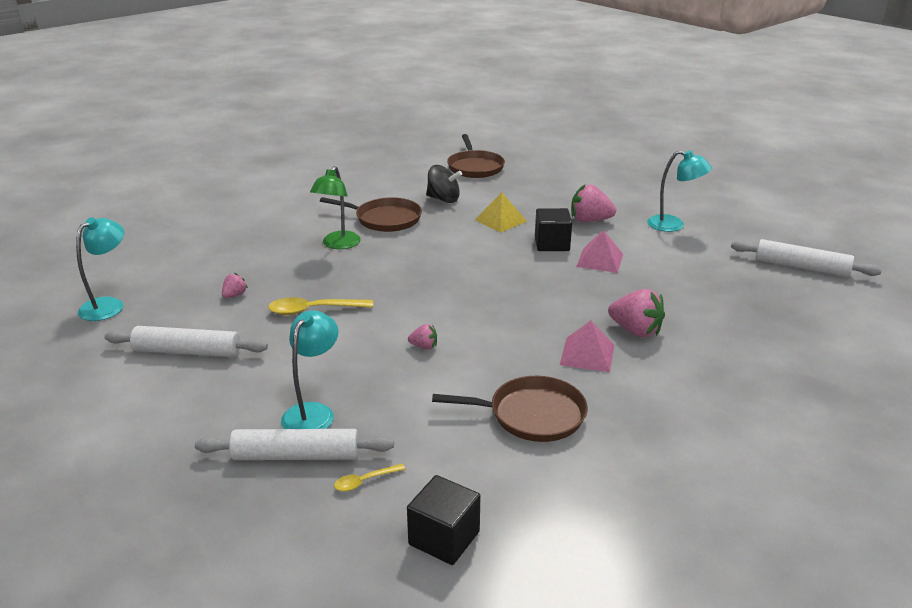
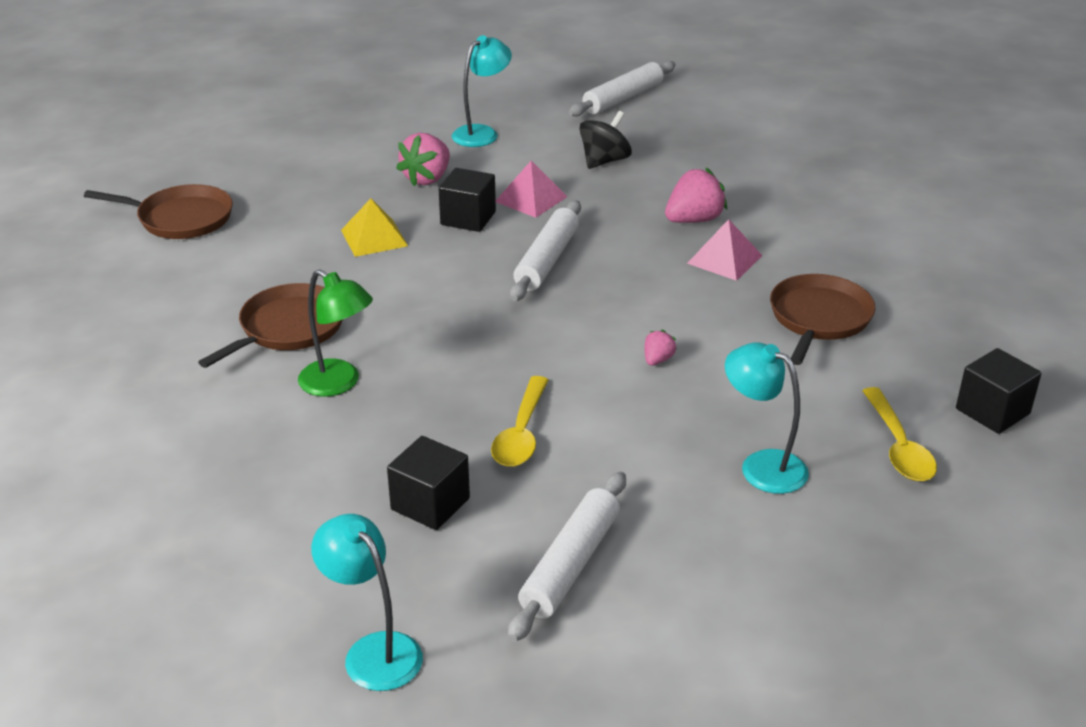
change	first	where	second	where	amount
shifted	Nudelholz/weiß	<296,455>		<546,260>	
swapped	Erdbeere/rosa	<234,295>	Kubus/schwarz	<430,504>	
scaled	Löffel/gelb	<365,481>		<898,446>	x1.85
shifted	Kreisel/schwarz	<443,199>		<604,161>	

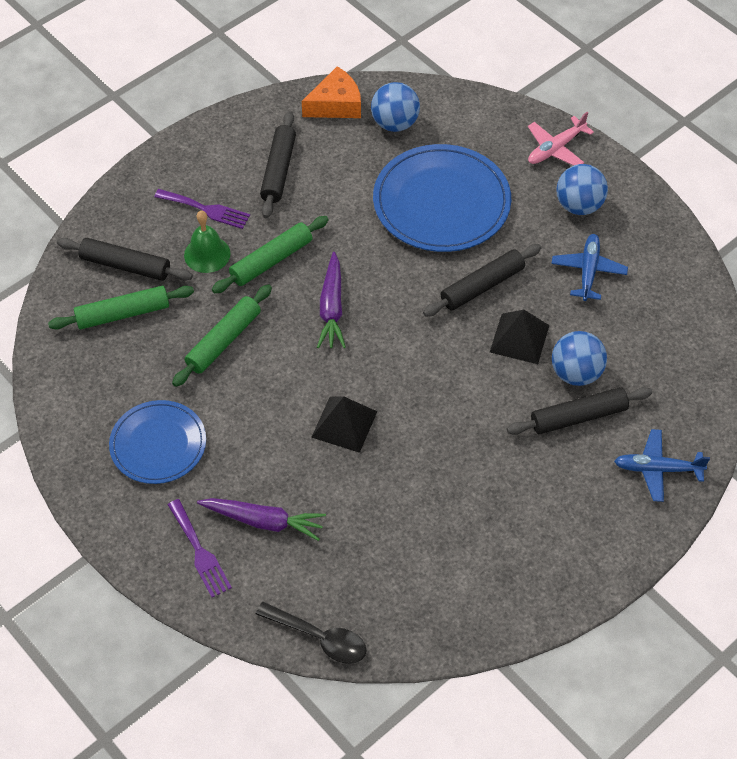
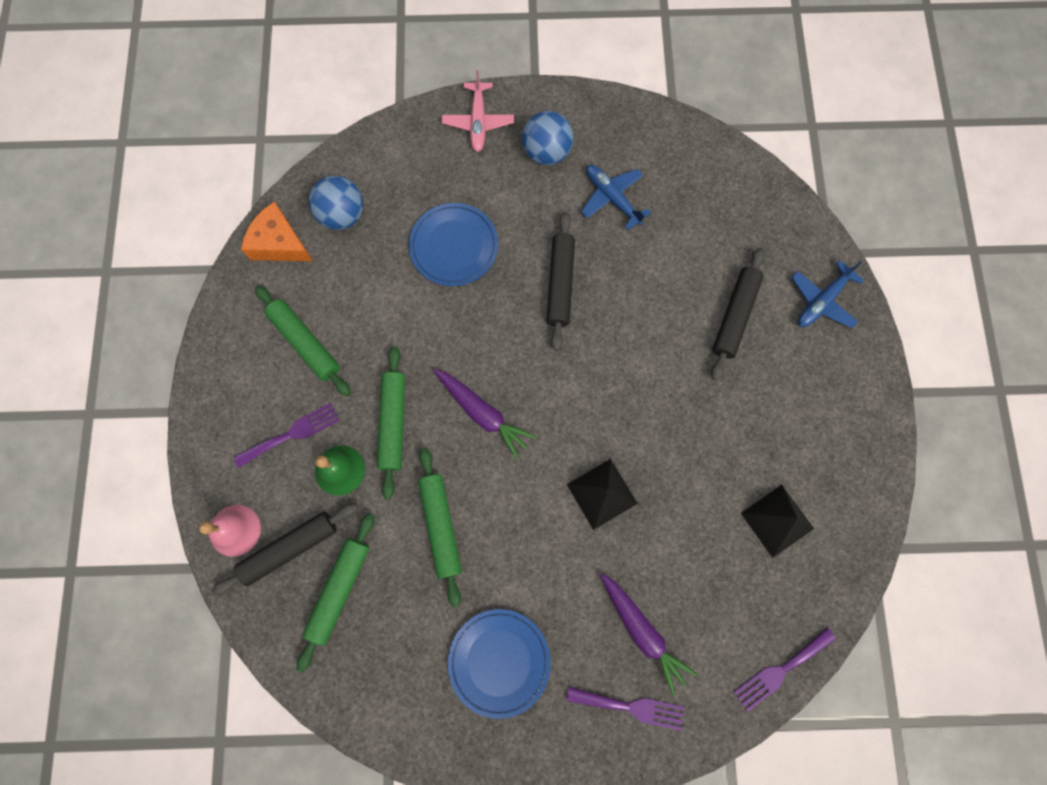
change	first	where	second	where	amount
rotated	Karotte/lila	<263,521>		<642,631>	90 degrees clockwise
swapped	Löffel/schwarz	<319,638>	Gabel/lila	<780,670>	
repainted	Nudelholz/schwarz	<278,170>	Nudelholz/grün	<305,343>	
rotated	Käse/orange	<336,104>		<279,243>	75 degrees counterclockwise
scaled	Teller/blau	<441,202>		<454,246>	x0.63
shifted	Pyramide/schwarz	<519,338>		<777,520>	
gone	Ball/blau	<576,373>			
new			Glocke/rosa	<235,530>	

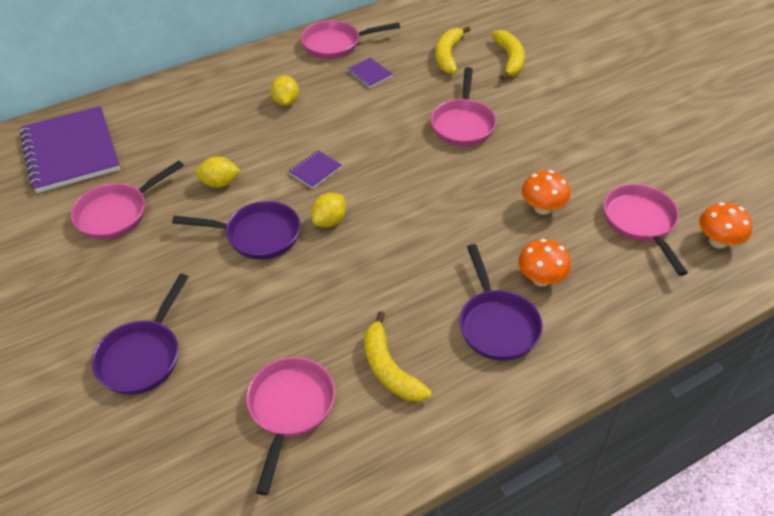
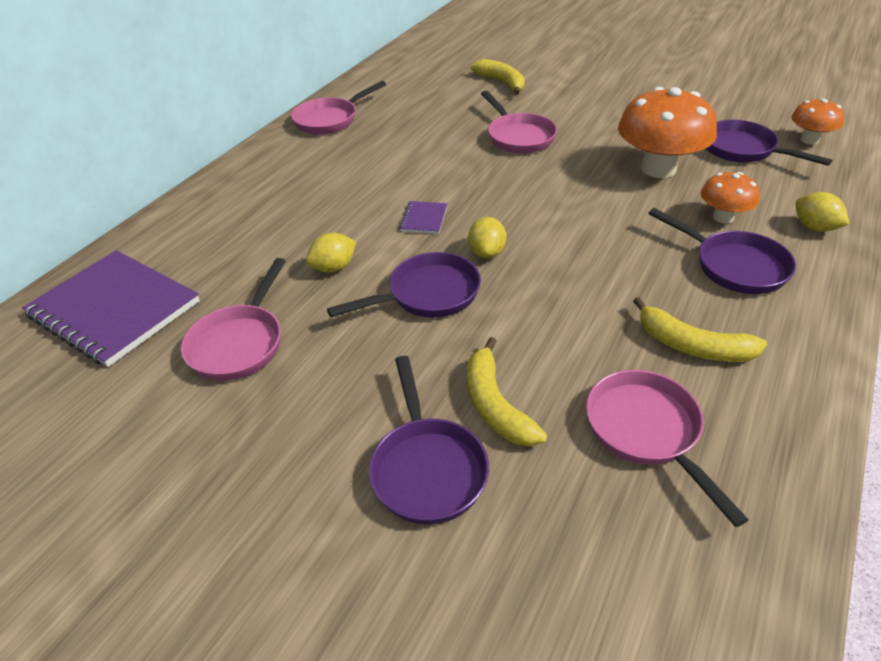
change	first	where	second	where	amount
shifted	Zitrone/gelb	<286,102>		<814,227>	
gone	Notizbuch/lila	<369,74>			
shifted	Banane/gelb	<448,56>		<495,405>	
scaled	Pilz/orange	<542,208>		<658,169>	x1.87
repainted	Pfanne/rosa	<641,223>	Pfanne/lila	<743,150>	

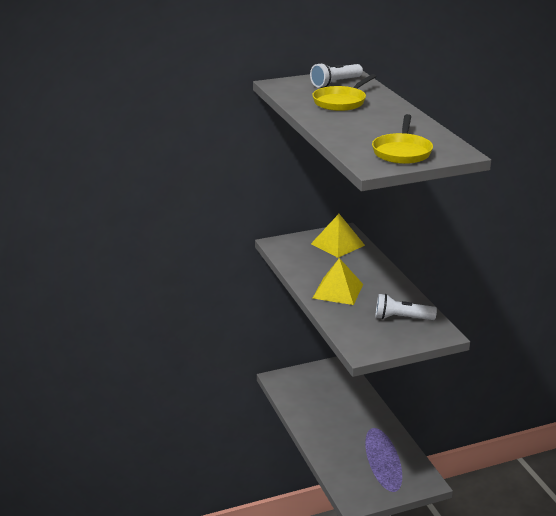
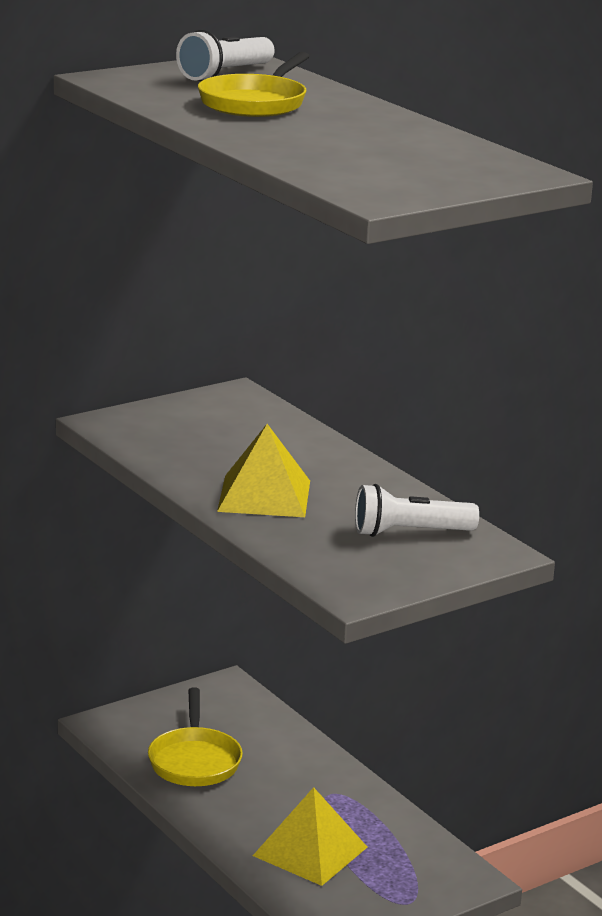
change	first	where	second	where	amount
shifted	Pyramide/gelb	<337,244>		<310,851>	
shifted	Pfanne/gelb	<402,152>		<194,761>	

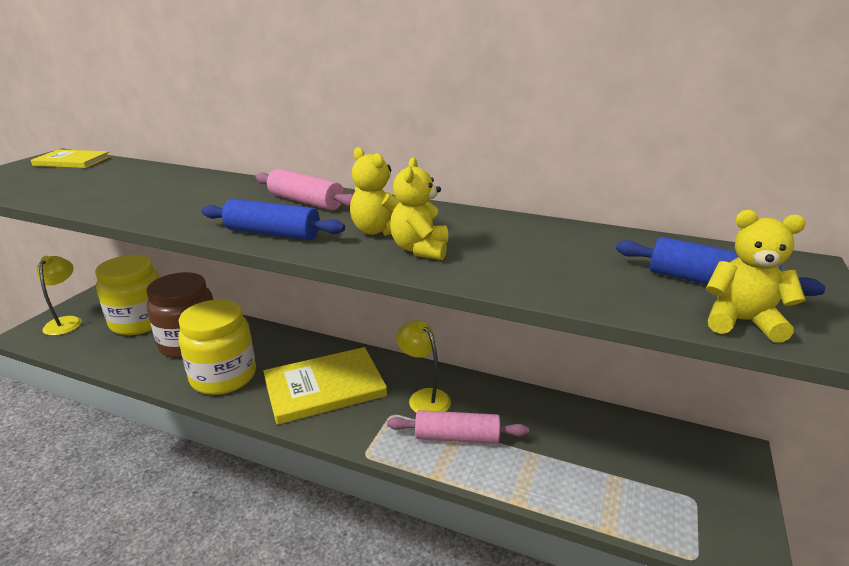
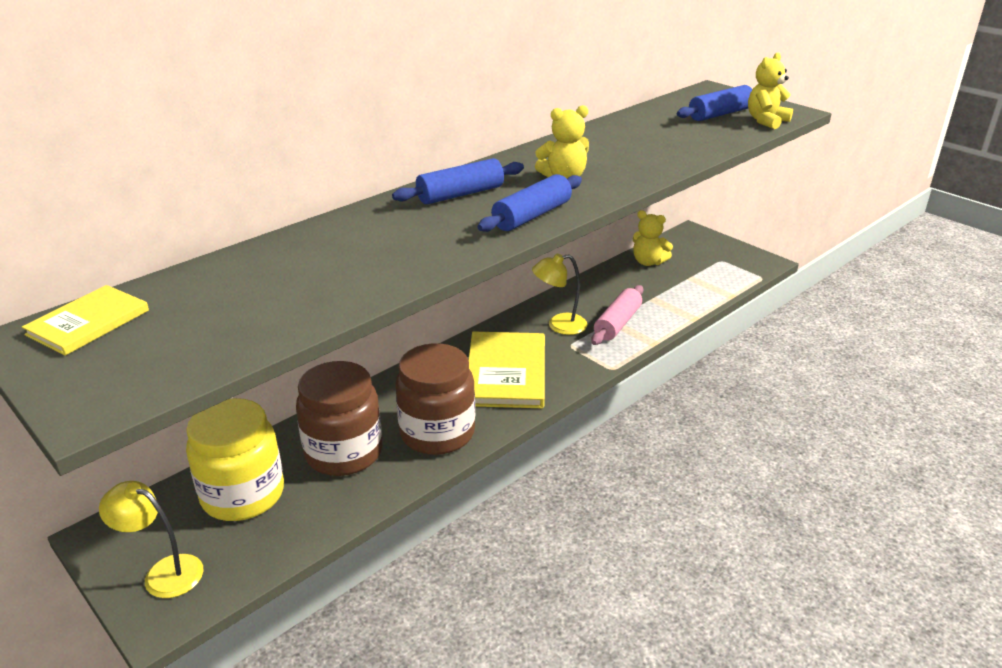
change	first	where	second	where	amount
repainted	Einmachglas/gelb	<223,377>	Einmachglas/braun	<437,433>	
repainted	Nudelholz/rosa	<306,202>	Nudelholz/blau	<460,194>	
shifted	Teddybär/gelb	<420,249>		<648,262>	

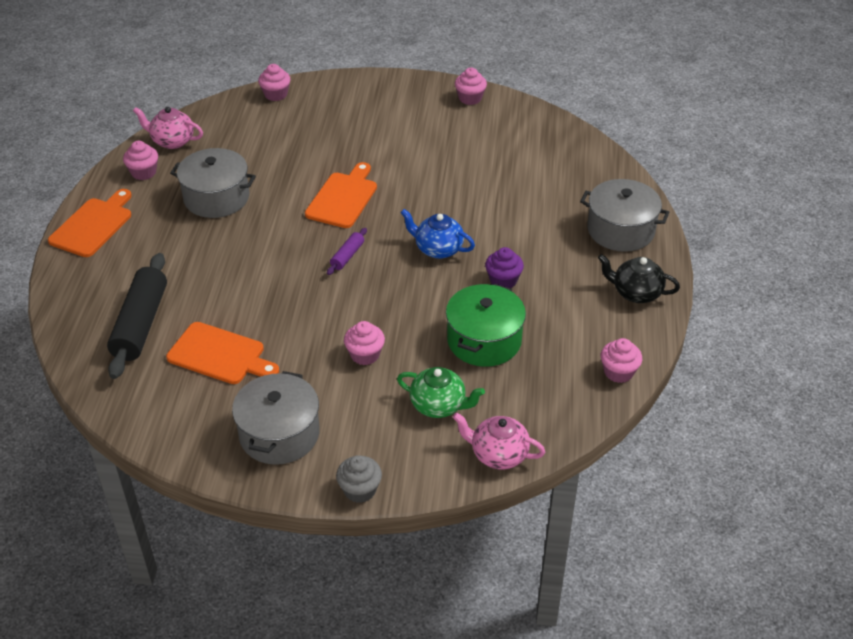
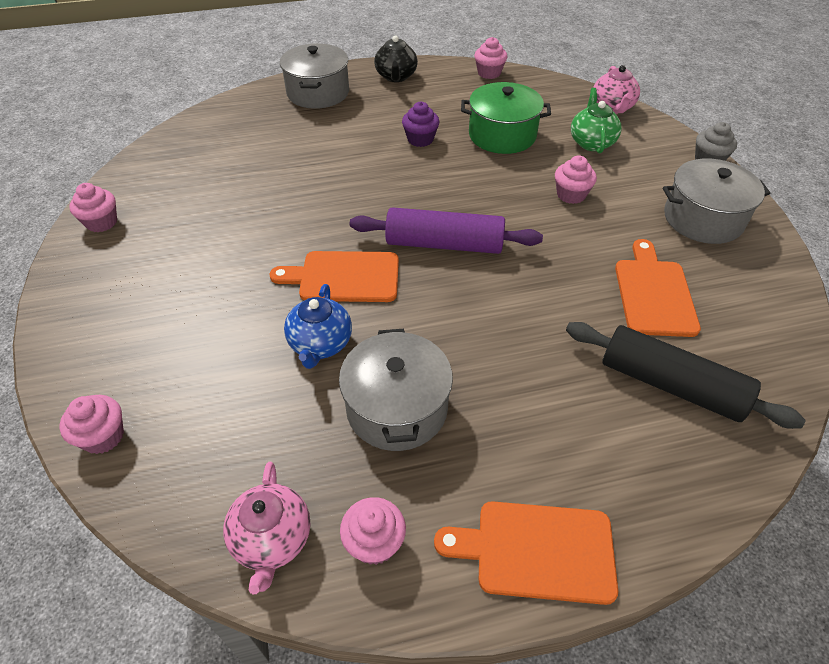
change	first	where	second	where	amount
rotated	Nudelholz/schwarz	<140,324>		<670,385>	45 degrees clockwise
scaled	Nudelholz/lila	<347,256>		<444,244>	x2.13
shifted	Teekanne/blau	<438,249>		<320,344>	

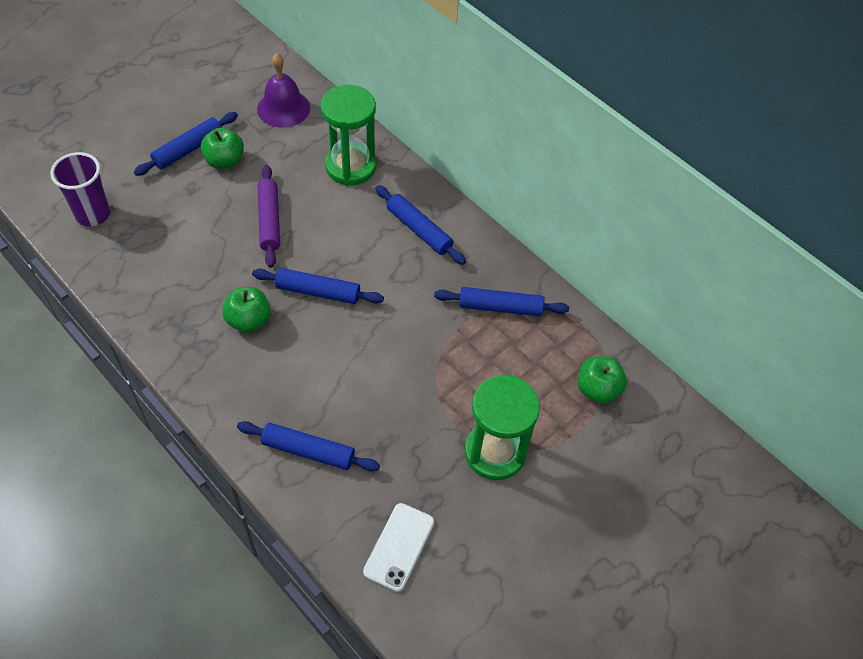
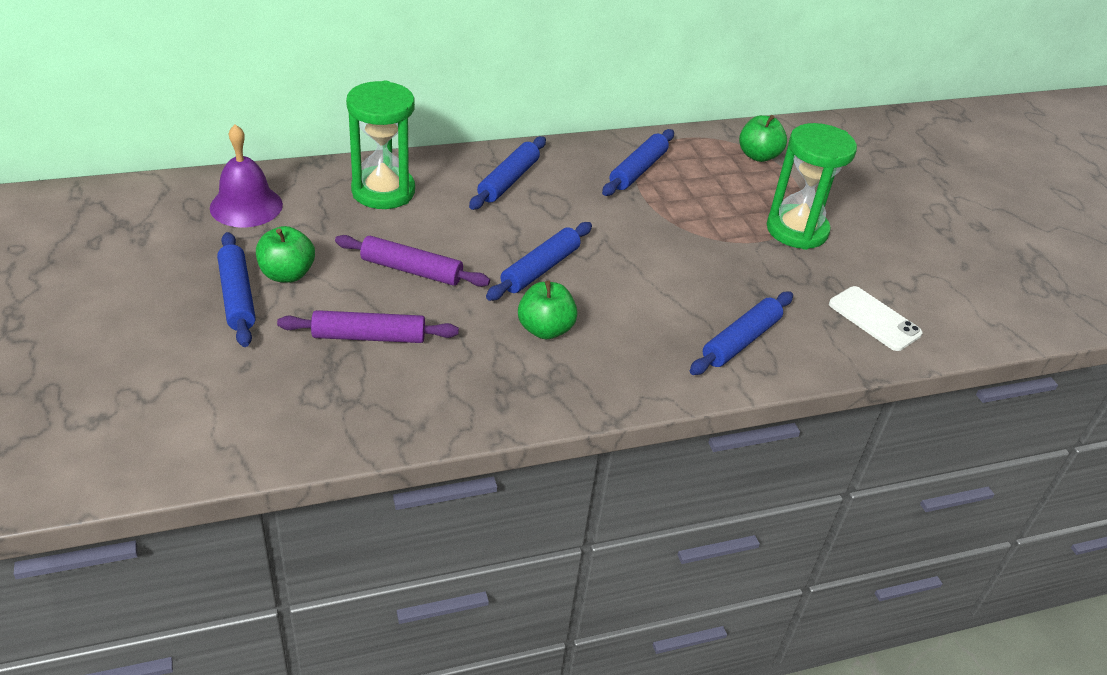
change	first	where	second	where	amount
gone	Becher/lila	<93,214>			
rotated	Nudelholz/blau	<419,230>		<508,180>	45 degrees counterclockwise
new			Nudelholz/lila	<369,337>	

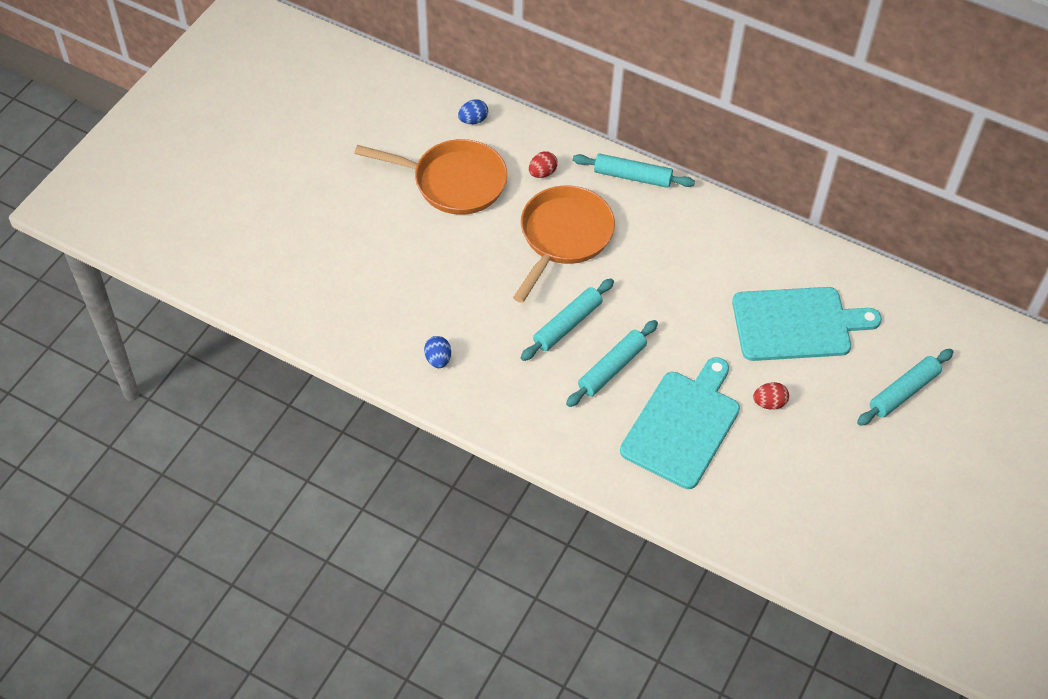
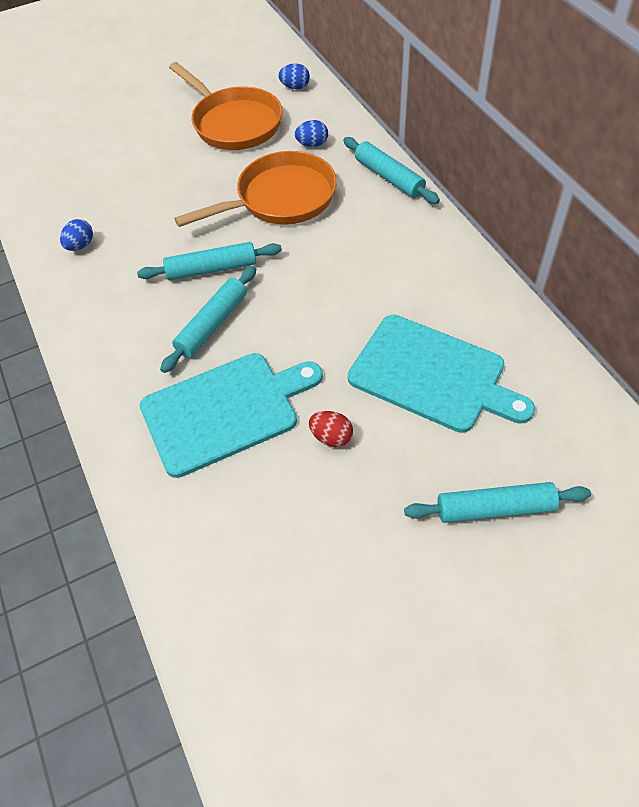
change	first	where	second	where	amount
repainted	Ei/rot	<542,173>	Ei/blau	<312,144>	
rotated	Nudelholz/türkis	<612,368>		<212,324>	45 degrees counterclockwise

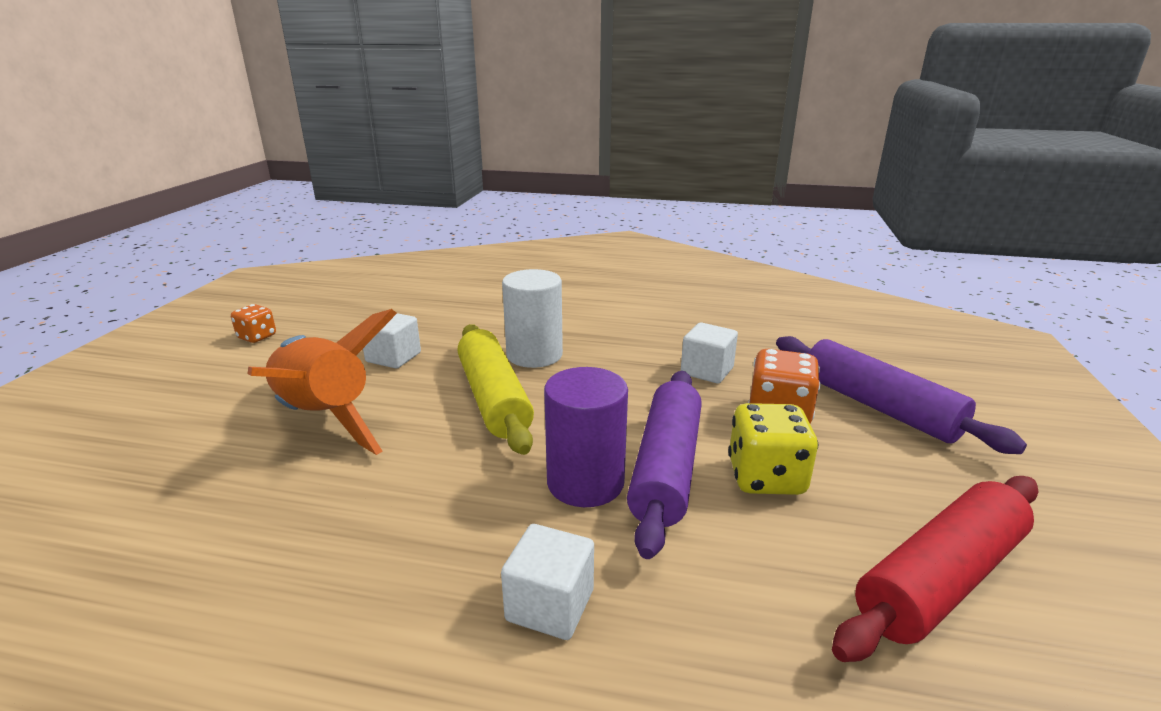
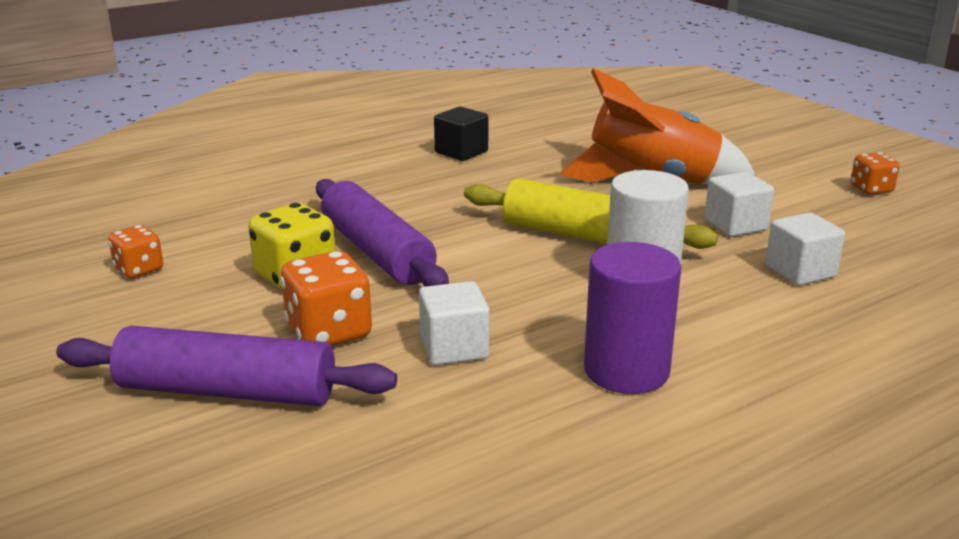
change	first	where	second	where	amount
shifted	Kubus/weiß	<550,605>		<800,271>	
shifted	Vollzylinder/lila	<585,482>		<626,371>	
swapped	Nudelholz/rot	<940,579>	Spielwürfel/orange	<139,269>	
new			Kubus/schwarz	<461,152>	

